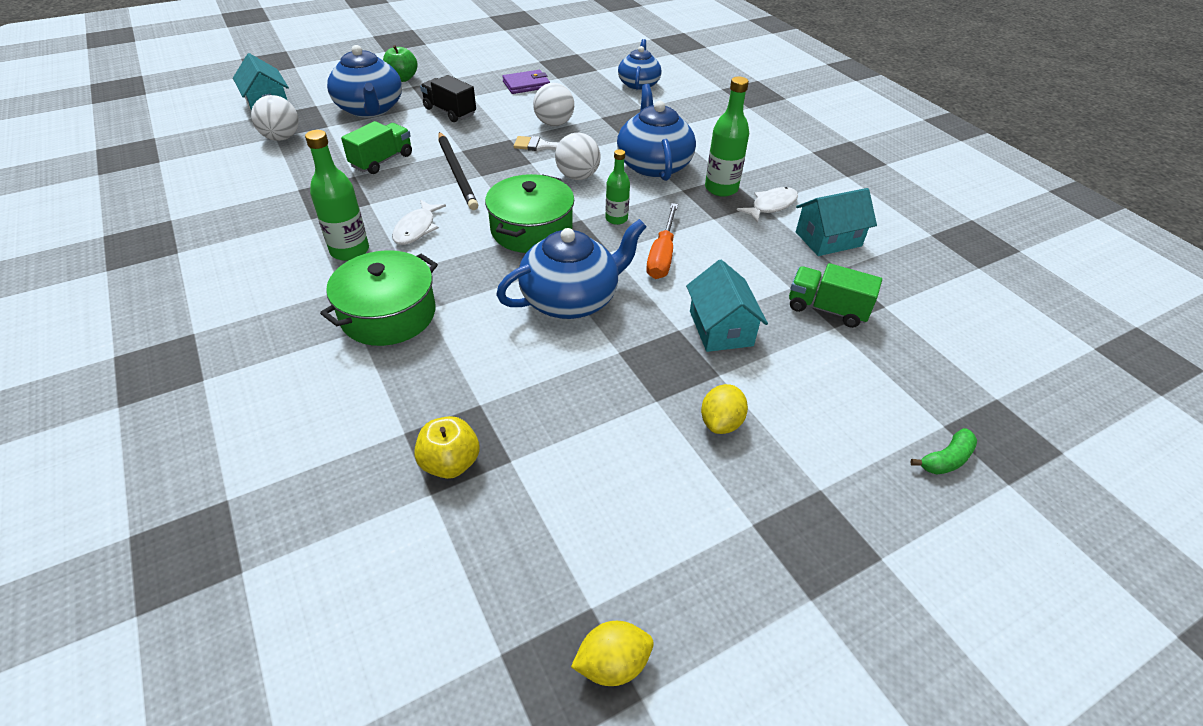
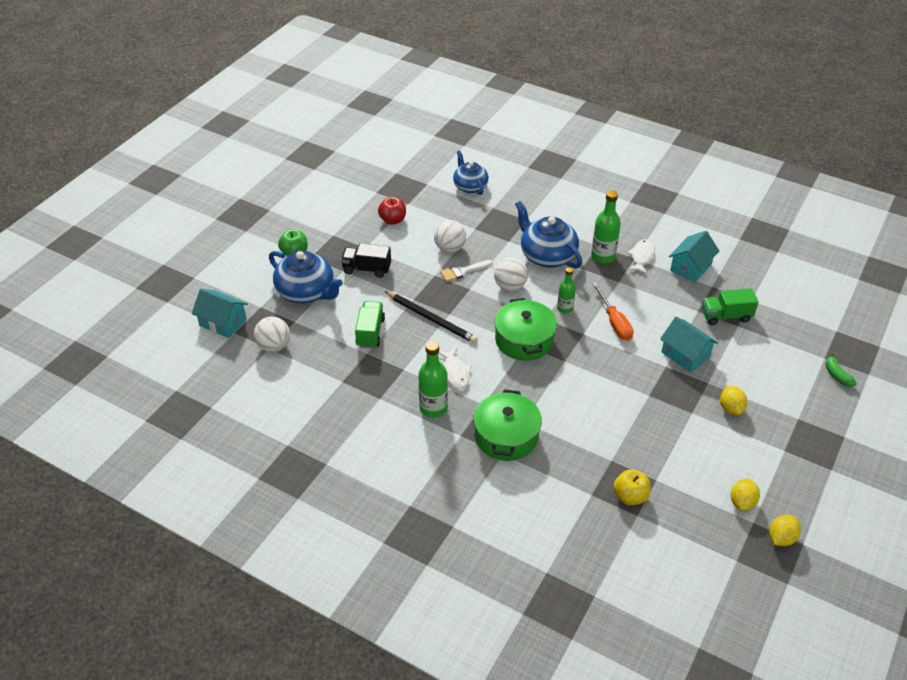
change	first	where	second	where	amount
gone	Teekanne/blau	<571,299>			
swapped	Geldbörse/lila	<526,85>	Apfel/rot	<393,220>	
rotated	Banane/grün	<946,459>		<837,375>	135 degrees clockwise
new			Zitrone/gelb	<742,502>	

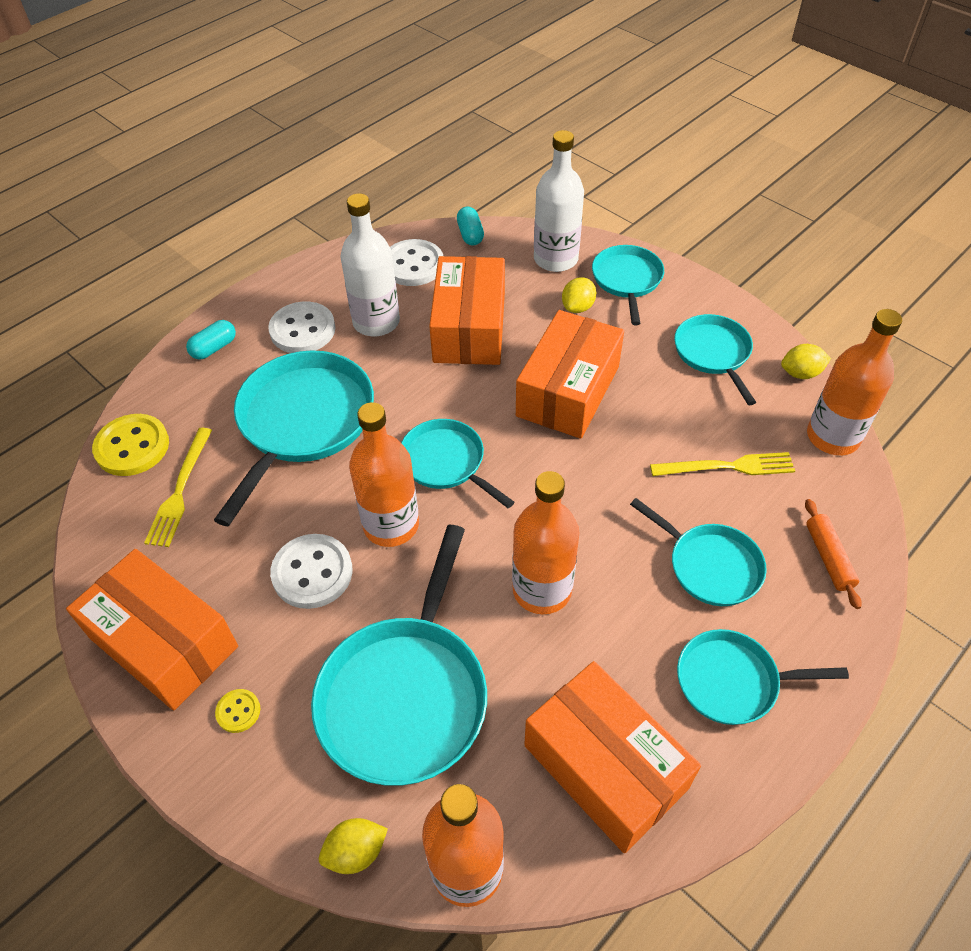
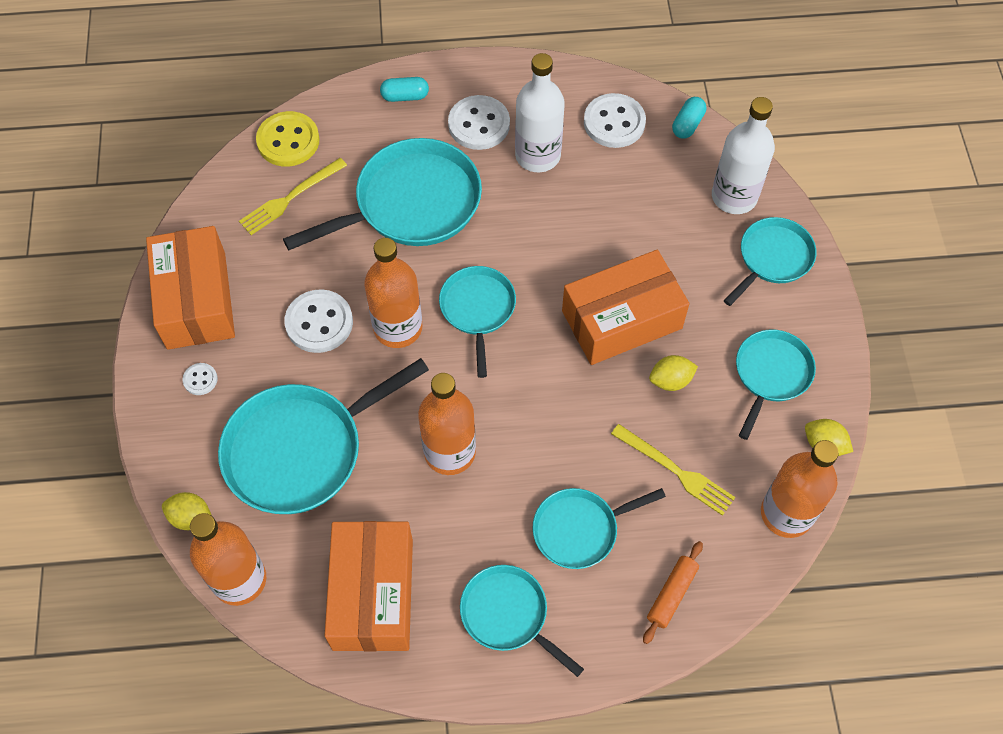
change	first	where	second	where	amount
repainted	Knopf/gelb	<238,711>	Knopf/weiß	<200,379>	
gone	Schachtel/orange	<469,328>			
shifted	Zitrone/gelb	<578,307>		<670,380>	
rotated	Pfanne/türkis	<710,566>		<580,529>	75 degrees clockwise

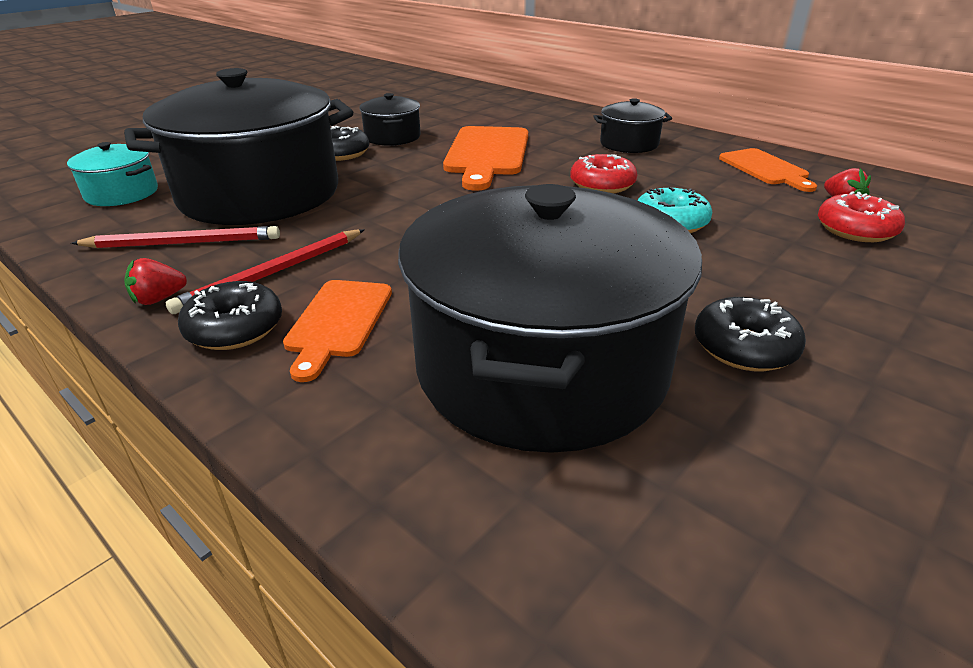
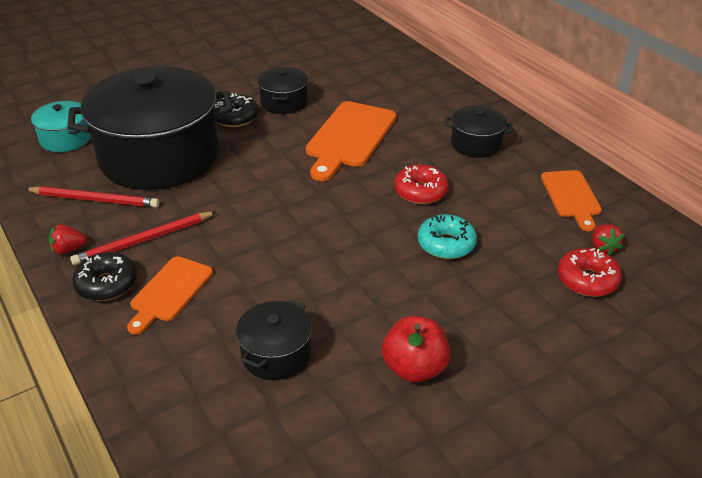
change	first	where	second	where	amount
scaled	Kochtopf/schwarz	<541,366>		<276,354>	x0.44
swapped	Donut/schwarz	<744,347>	Apfel/rot	<414,368>	

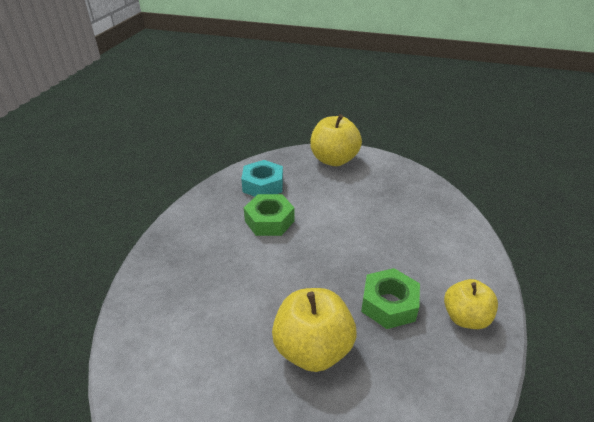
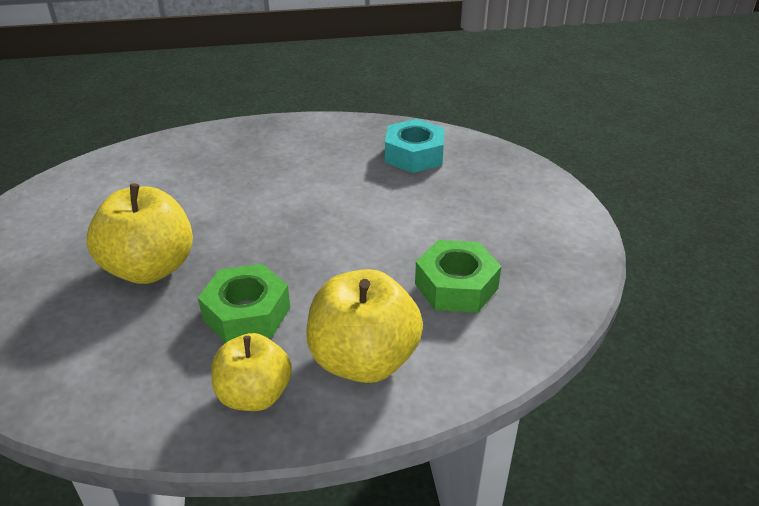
change	first	where	second	where	amount
shifted	Sechskantmutter/grün	<269,221>		<456,286>	
shifted	Apfel/gelb	<334,160>		<363,360>	

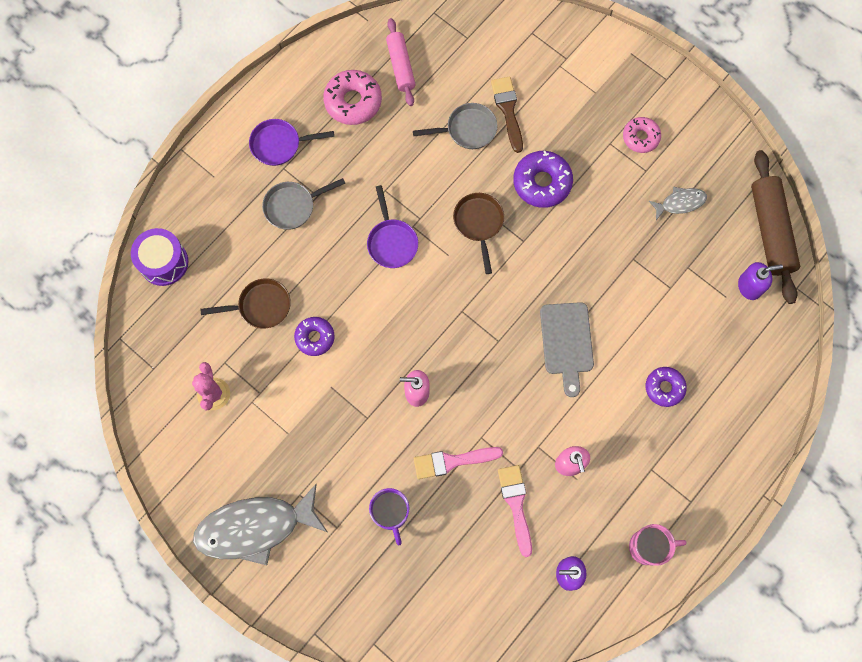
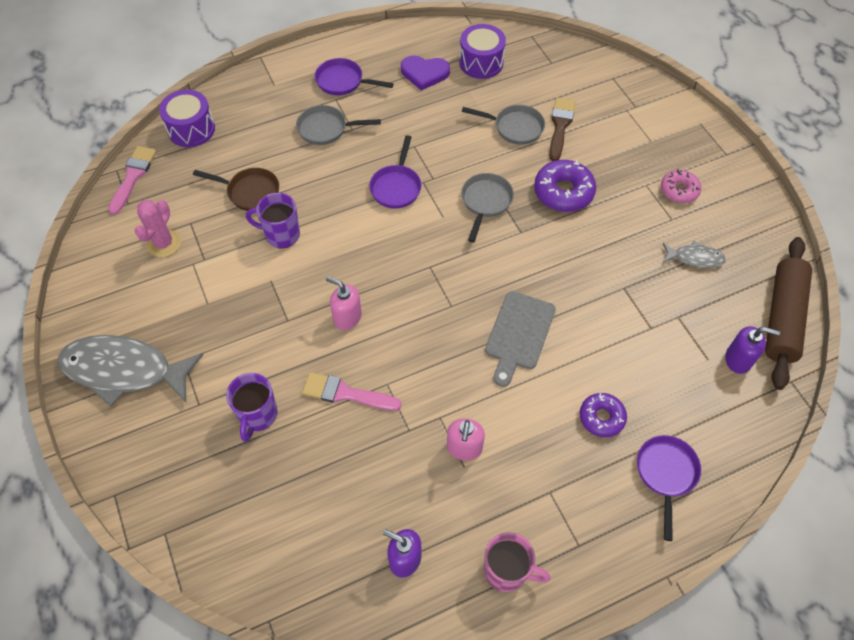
change	first	where	second	where	amount
swapped	Donut/lila	<315,337>	Tasse/lila	<281,235>	
swapped	Donut/rosa	<353,101>	Herz/lila	<424,73>	
swapped	Nudelholz/rosa	<401,66>	Trommel/lila	<481,63>	
repainted	Pfanne/braun	<479,223>	Pfanne/grau	<485,202>	
shifted	Pinsel/rosa	<516,505>		<133,176>	
new			Pfanne/lila	<666,474>	

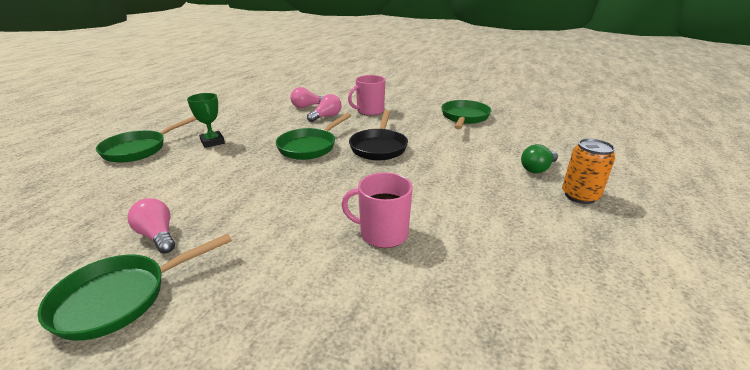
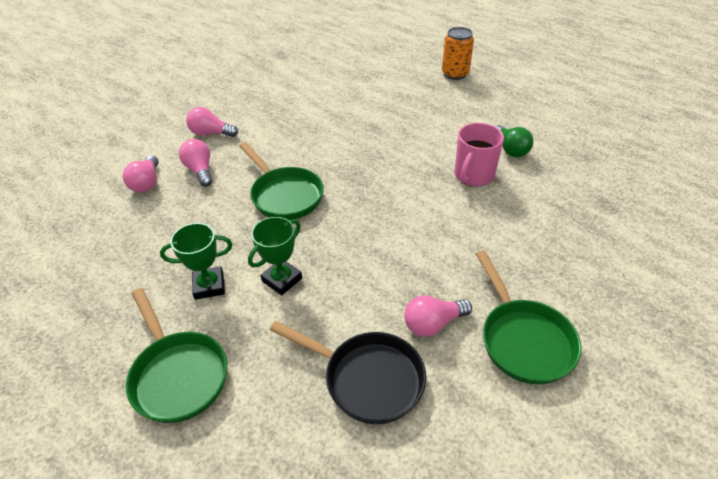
change	first	where	second	where	amount
swapped	Tasse/rosa	<369,111>	Glühbirne/rosa	<211,133>	
shifted	Pfanne/schwarz	<379,147>		<367,378>	
gone	Pfanne/grün	<464,117>			
shifted	Glühbirne/grün	<537,169>		<510,149>	
new			Pokal/grün	<282,279>	

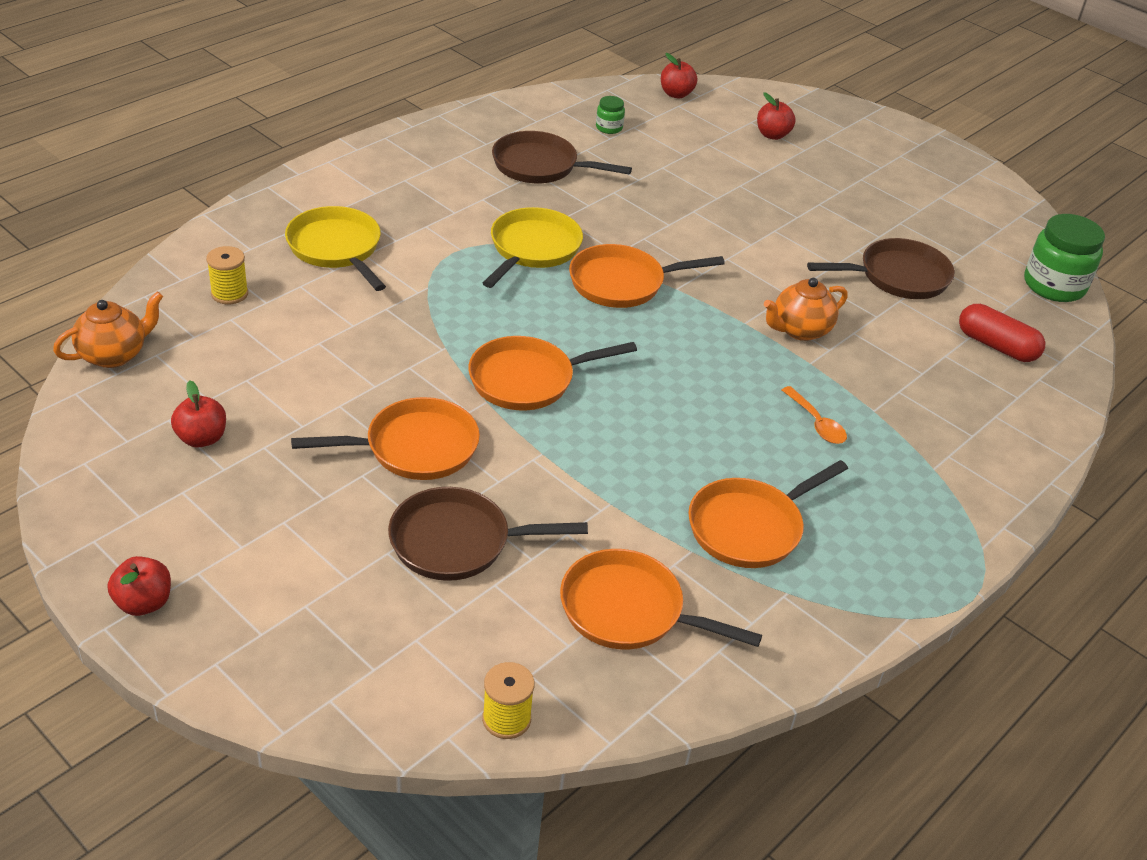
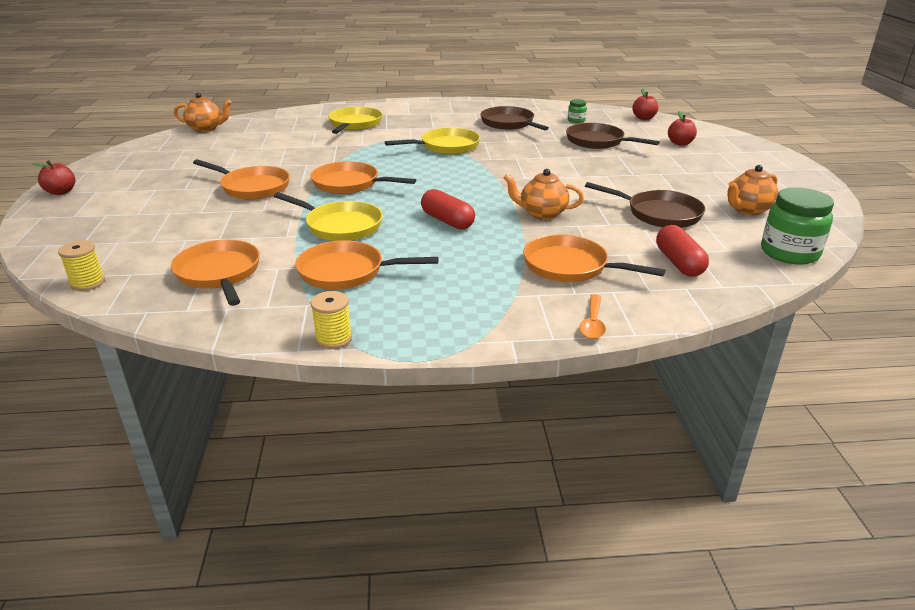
change	first	where	second	where	amount
gone	Apfel/rot	<202,438>			
shifted	Garnrolle/gelb	<229,293>		<333,338>	
shifted	Pfanne/braun	<458,542>		<598,142>	
shifted	Pfanne/orange	<623,283>		<571,267>	
shifted	Löffel/orange	<816,423>		<592,323>	
new			Pfanne/gelb	<340,226>	
new			Kapsel/rot	<447,221>	
new			Teekanne/orange	<747,210>	

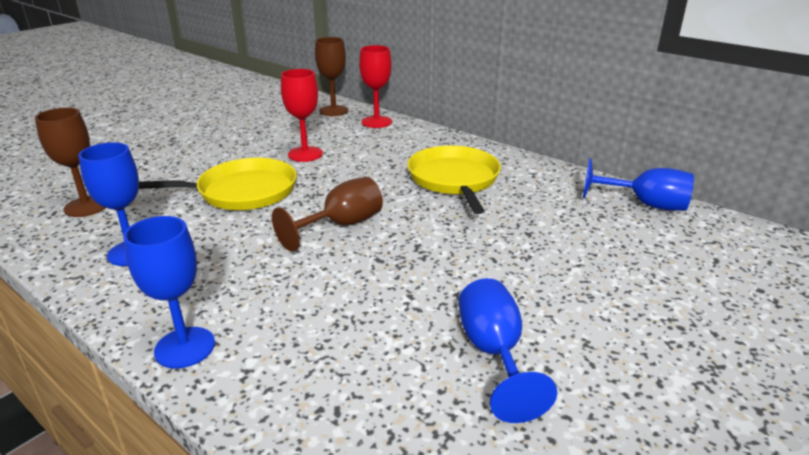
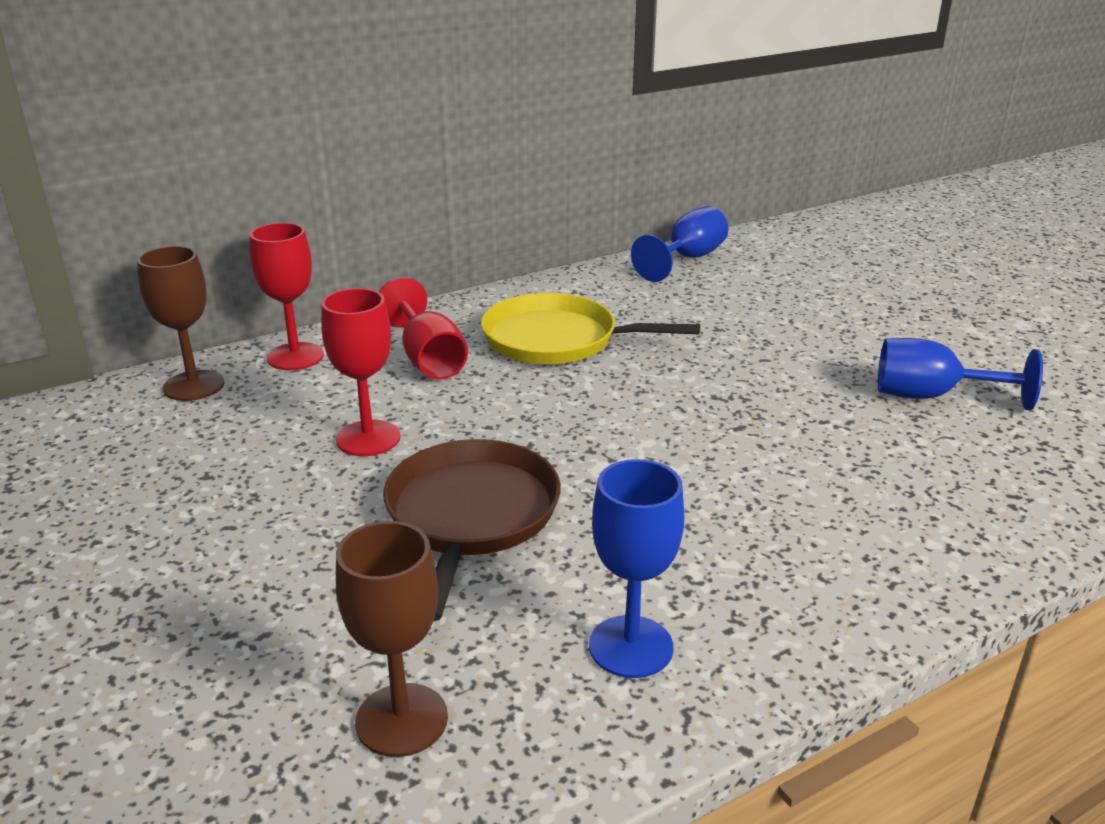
change	first	where	second	where	amount
gone	Kelch/blau	<185,347>			
repainted	Pfanne/gelb	<242,192>	Pfanne/braun	<471,516>	
gone	Kelch/braun	<341,225>			
new			Kelch/rot	<428,359>	

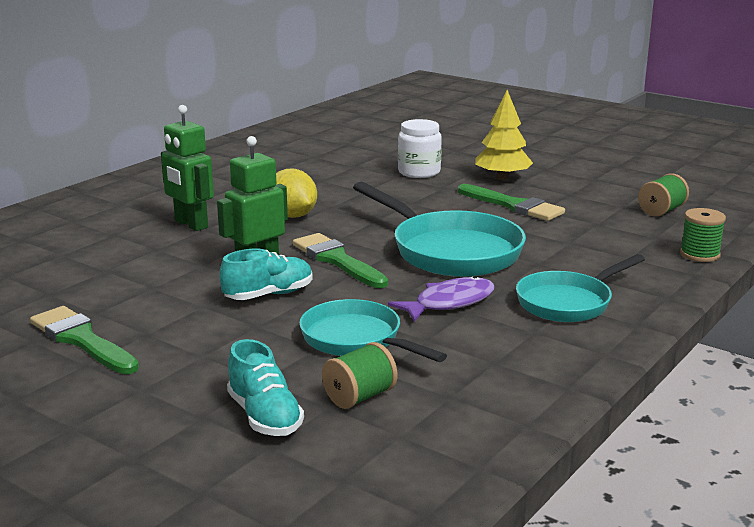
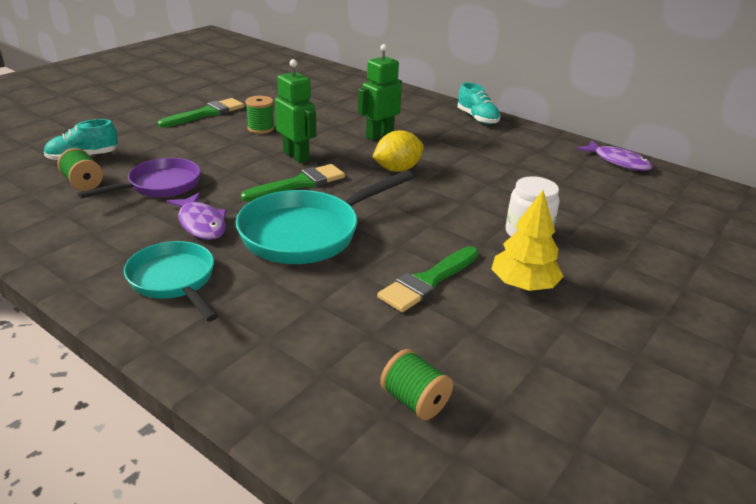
change	first	where	second	where	amount
shifted	Schuh/türkis	<268,295>		<477,118>	
repainted	Pfanne/türkis	<356,340>	Pfanne/lila	<160,185>	
shifted	Garnrolle/grün	<699,254>		<261,128>	
new			Fisch/lila	<618,162>	

